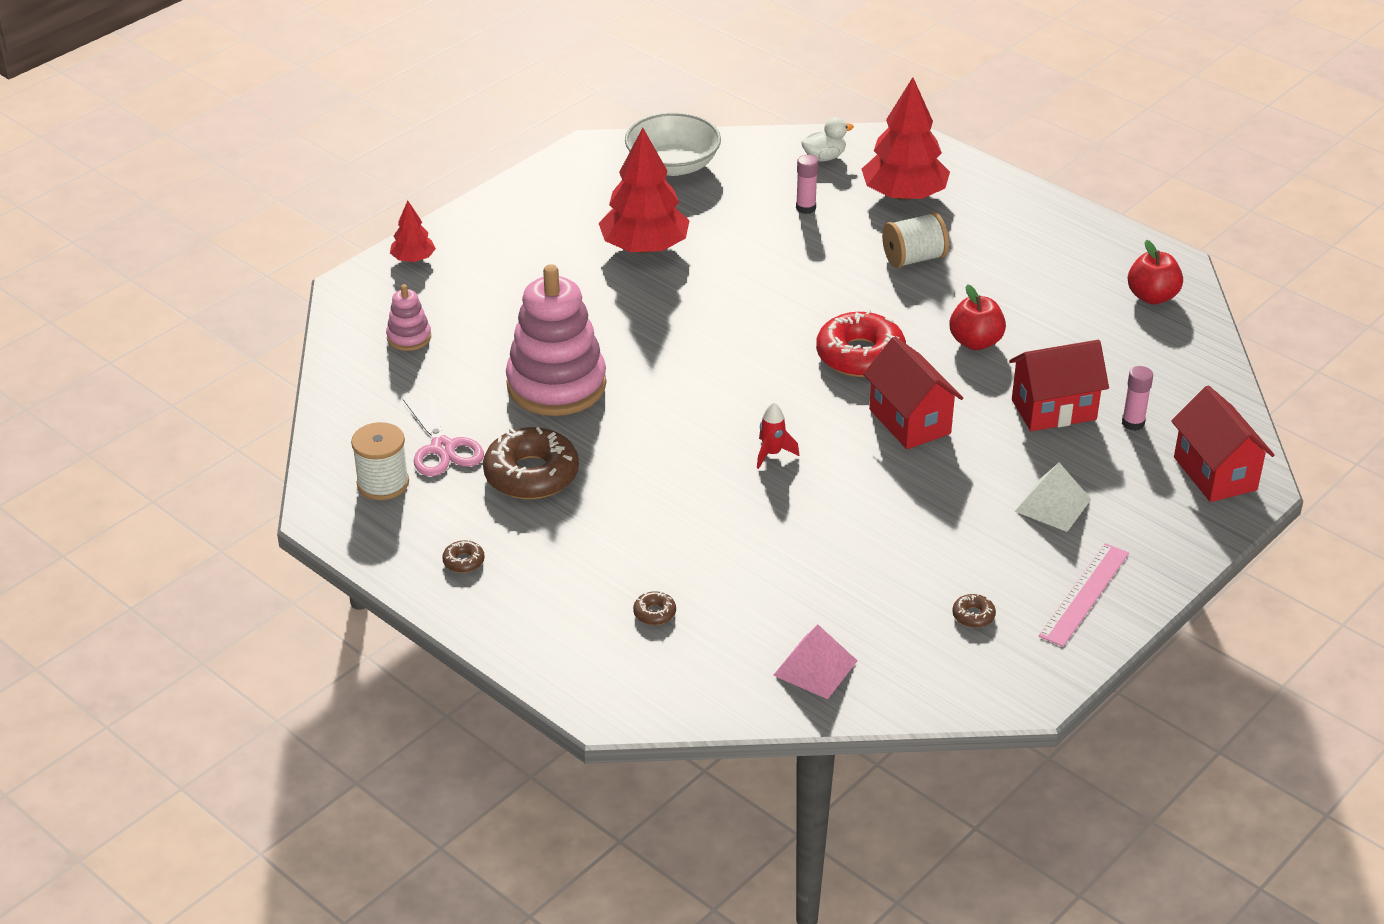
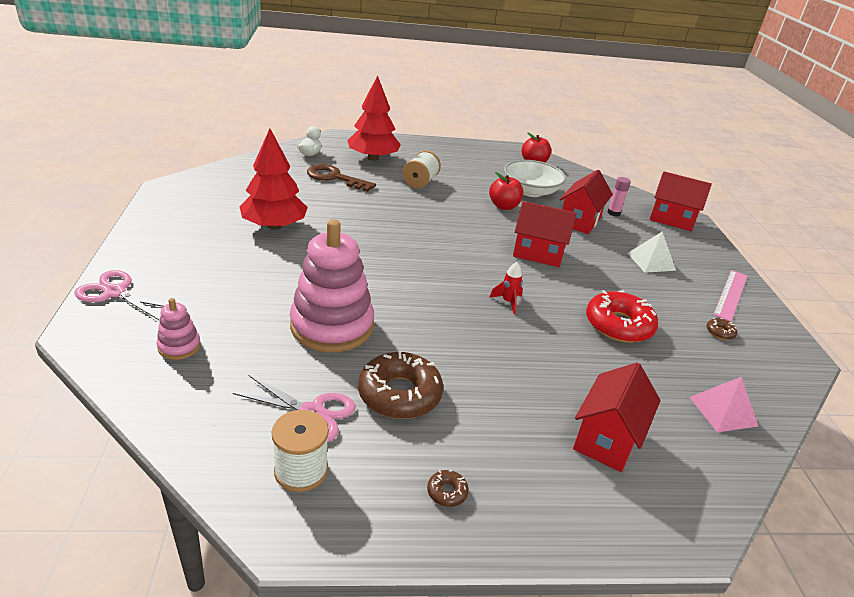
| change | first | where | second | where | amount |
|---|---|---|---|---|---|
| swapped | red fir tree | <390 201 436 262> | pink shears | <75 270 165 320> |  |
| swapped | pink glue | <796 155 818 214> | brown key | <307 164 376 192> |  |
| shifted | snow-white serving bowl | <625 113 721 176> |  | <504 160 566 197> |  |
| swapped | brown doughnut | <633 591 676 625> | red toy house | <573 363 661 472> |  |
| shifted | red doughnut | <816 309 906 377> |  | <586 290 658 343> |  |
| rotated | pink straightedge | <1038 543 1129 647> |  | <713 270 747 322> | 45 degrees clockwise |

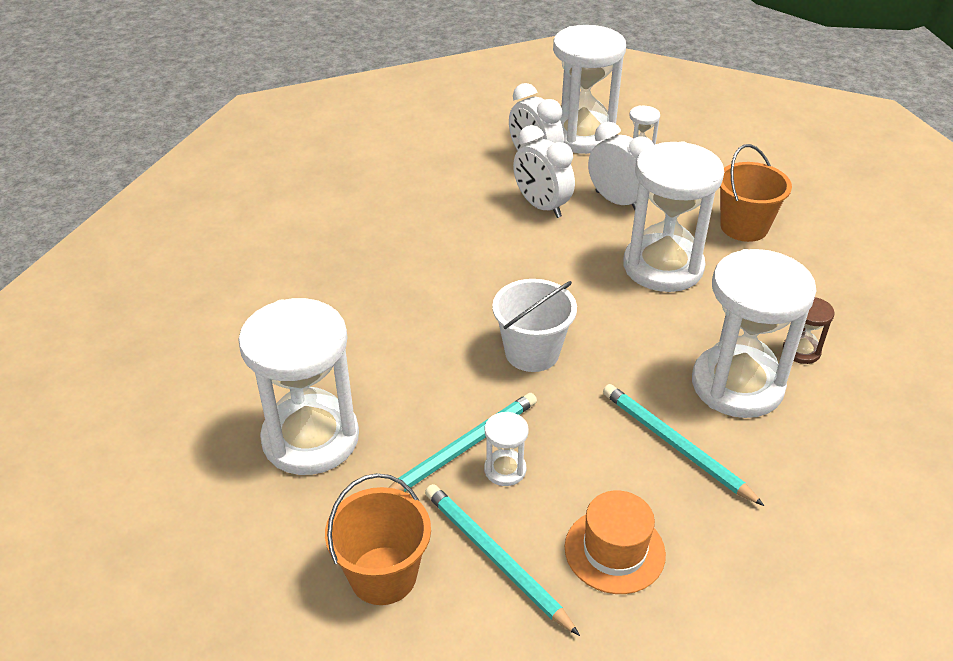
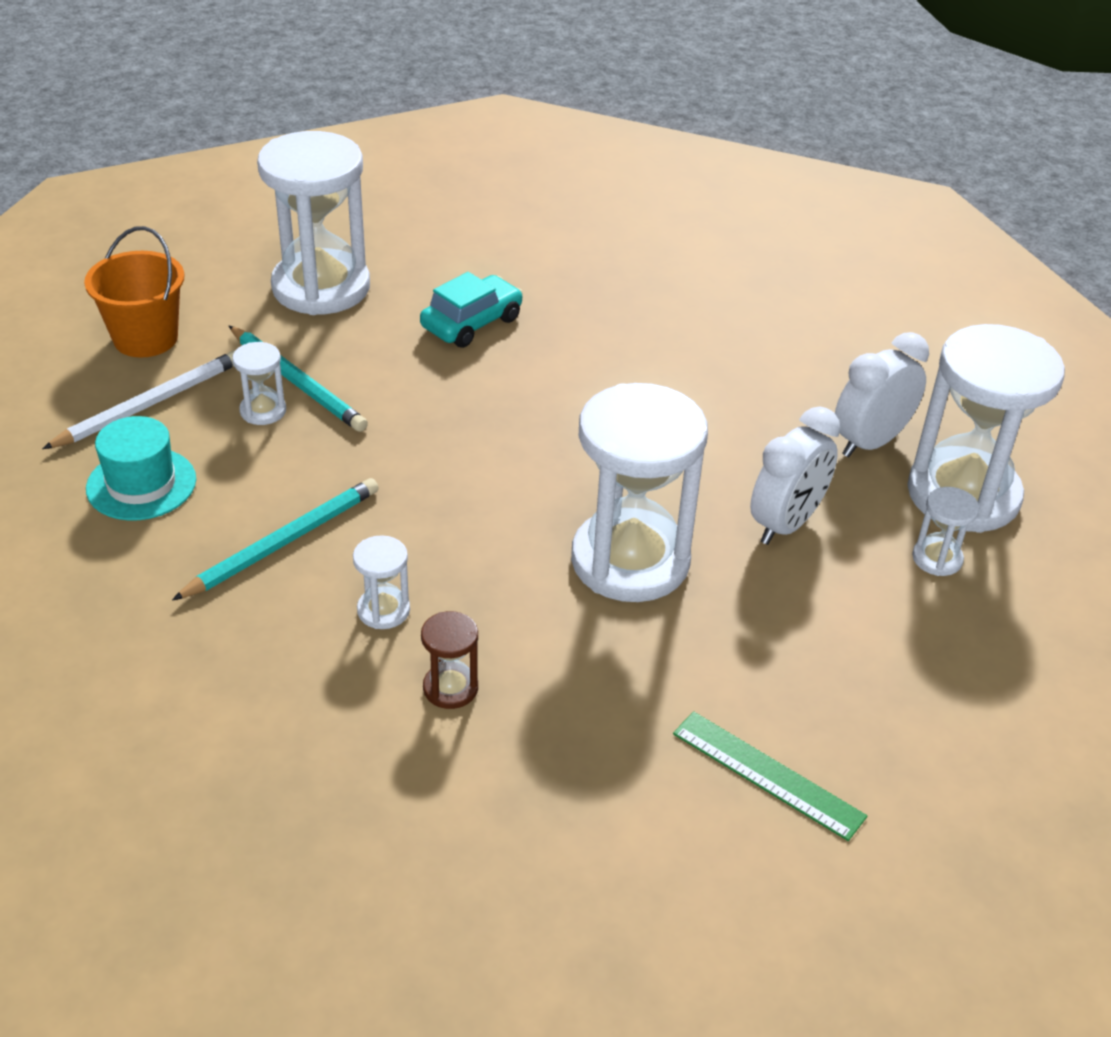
| change | first | where | second | where | amount |
|---|---|---|---|---|---|
| repainted | aqua lead pencil | <425 484 580 636> | snow-white lead pencil | <42 351 235 449> |  |
| repainted | bright orange top hat | <565 490 666 594> | aqua top hat | <86 416 196 521> |  |
| scaled | snow-white hourglass | <692 249 816 418> |  | <353 535 410 629> | x0.42 |
| new |  |  | aqua car | <420 272 523 348> |  |
| new |  |  | green straightedge | <673 711 867 841> |  |
| gone | snow-white bucket | <492 279 577 372> |  |  |  |
| gone | snow-white alarm clock | <513 125 575 218> |  |  |  |
| gone | bright orange bucket | <720 144 792 242> |  |  |  |

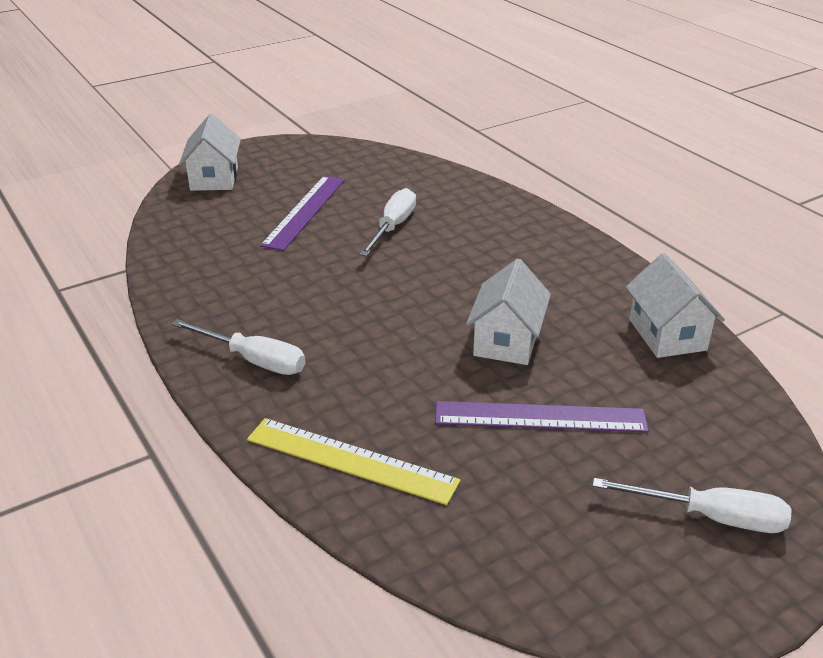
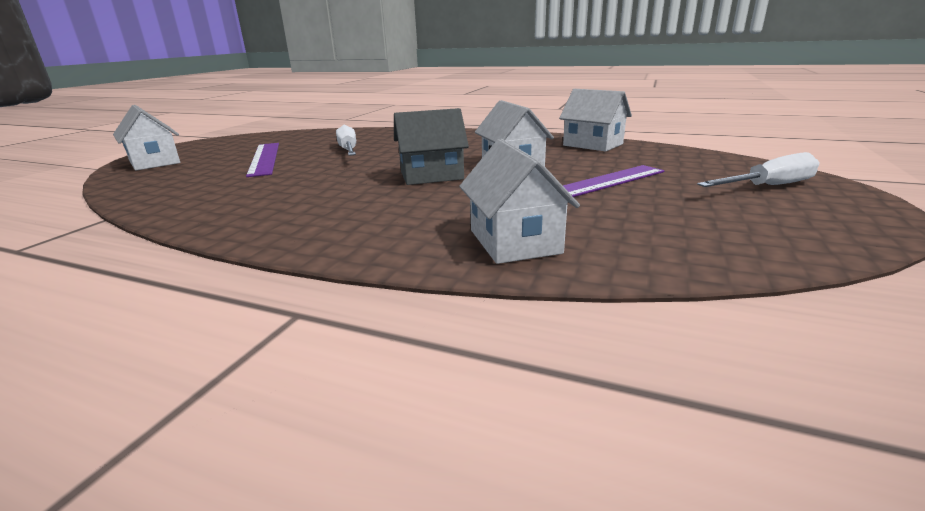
| change | first | where | second | where | amount |
|---|---|---|---|---|---|
| new |  |  | ash-grey toy house | <394 108 469 185> |  |
| swapped | yellow straightedge | <247 418 461 505> | snow-white toy house | <459 139 580 264> |  |
| gone | snow-white screwdriver | <171 319 305 375> |  |  |  |

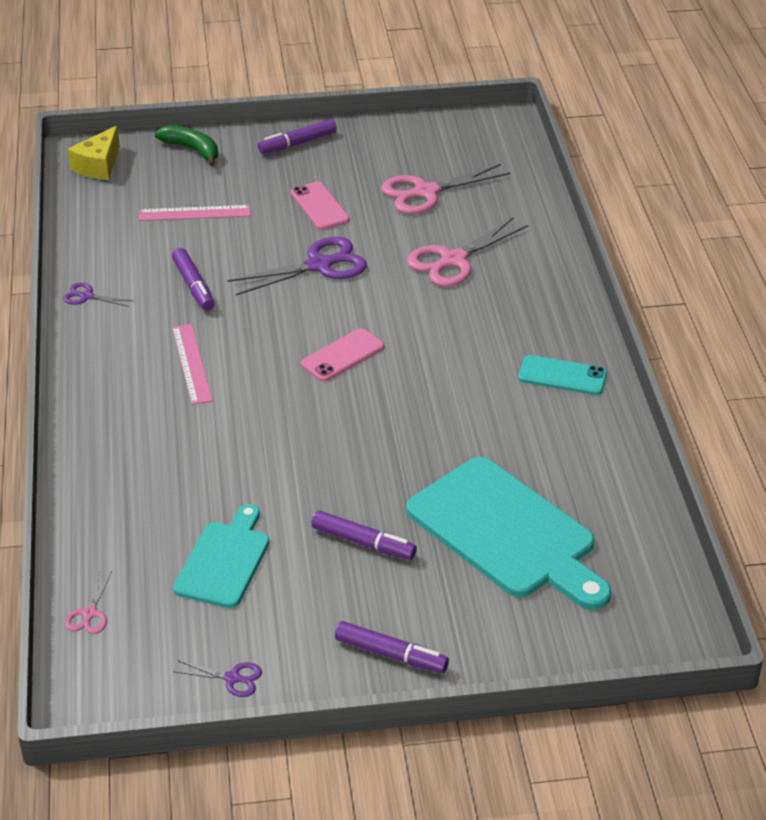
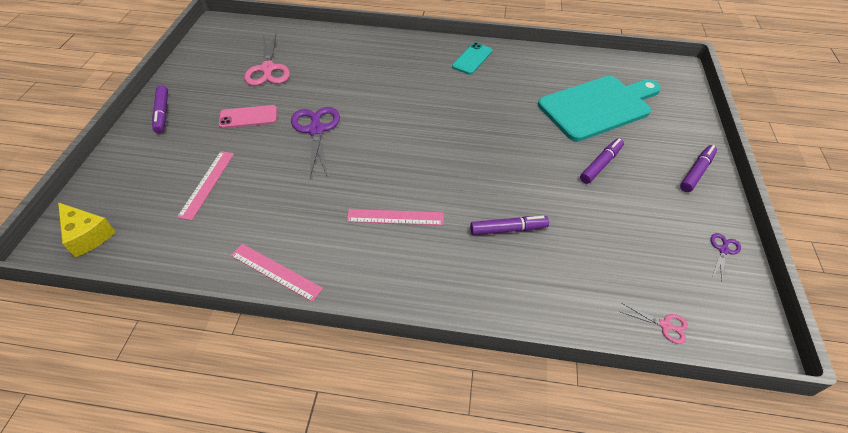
| change | first | where | second | where | amount |
|---|---|---|---|---|---|
| swapped | violet shears | <63 283 133 307> | pink straightedge | <231 244 323 302> |  |
| shifted | violet marker | <172 248 215 311> |  | <470 216 549 235> |  |
| gone | green banana | <155 125 218 166> |  |  |  |
| gone | aqua bread board | <173 504 270 608> |  |  |  |
| gone | pink phone | <301 328 384 382> |  |  |  |
| gone | pink shears | <407 218 528 287> |  |  |  |

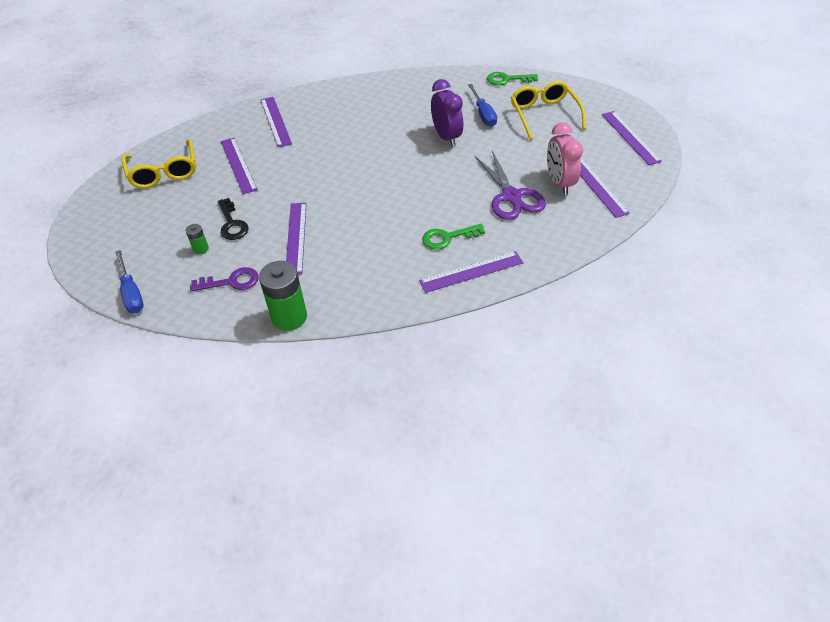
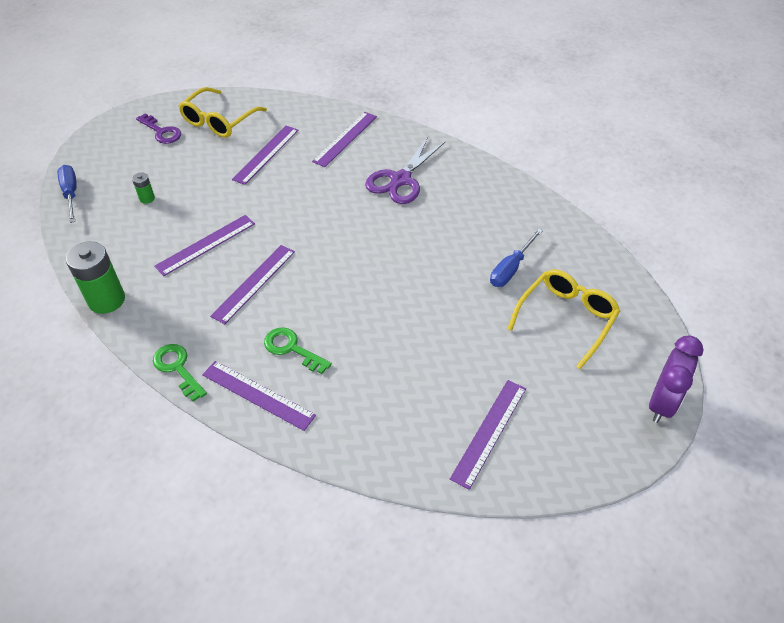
| change | first | where | second | where | amount |
|---|---|---|---|---|---|
| rotated | royal blue screwdriver | <115 250 144 313> |  | <57 165 77 223> | 135 degrees clockwise |
| shifted | violet key | <190 267 259 292> |  | <136 113 181 144> |  |
| shifted | green key | <487 72 538 85> |  | <153 344 207 402> |  |
| shifted | violet straightedge | <602 111 662 165> |  | <210 245 295 324> |  |
| shifted | violet shears | <474 151 546 220> |  | <365 137 446 204> |  |
| shifted | violet alarm clock | <431 79 463 147> |  | <649 335 704 423> |  |
| gone | ebony key | <218 198 249 240> |  |  |  |
| gone | pink alarm clock | <547 122 583 195> |  |  |  |

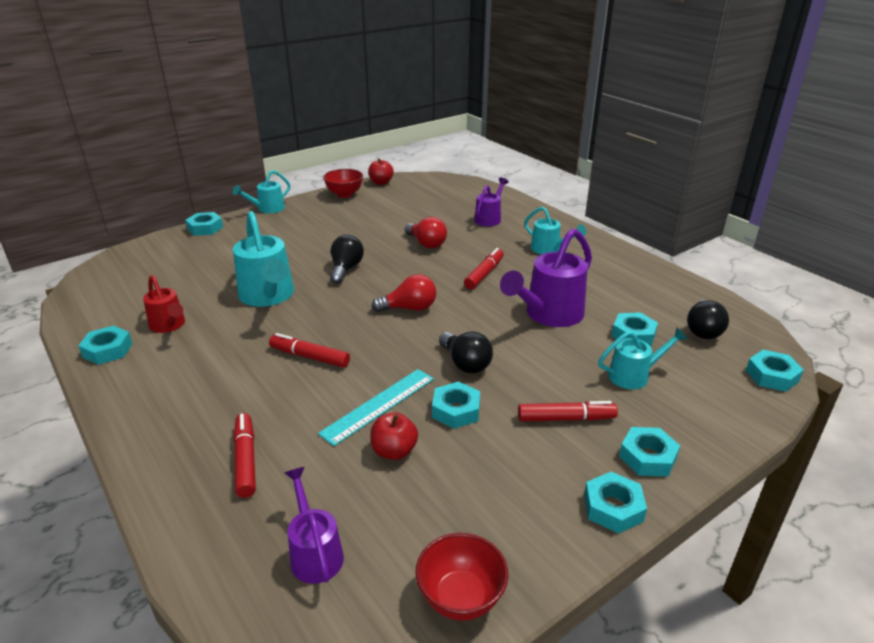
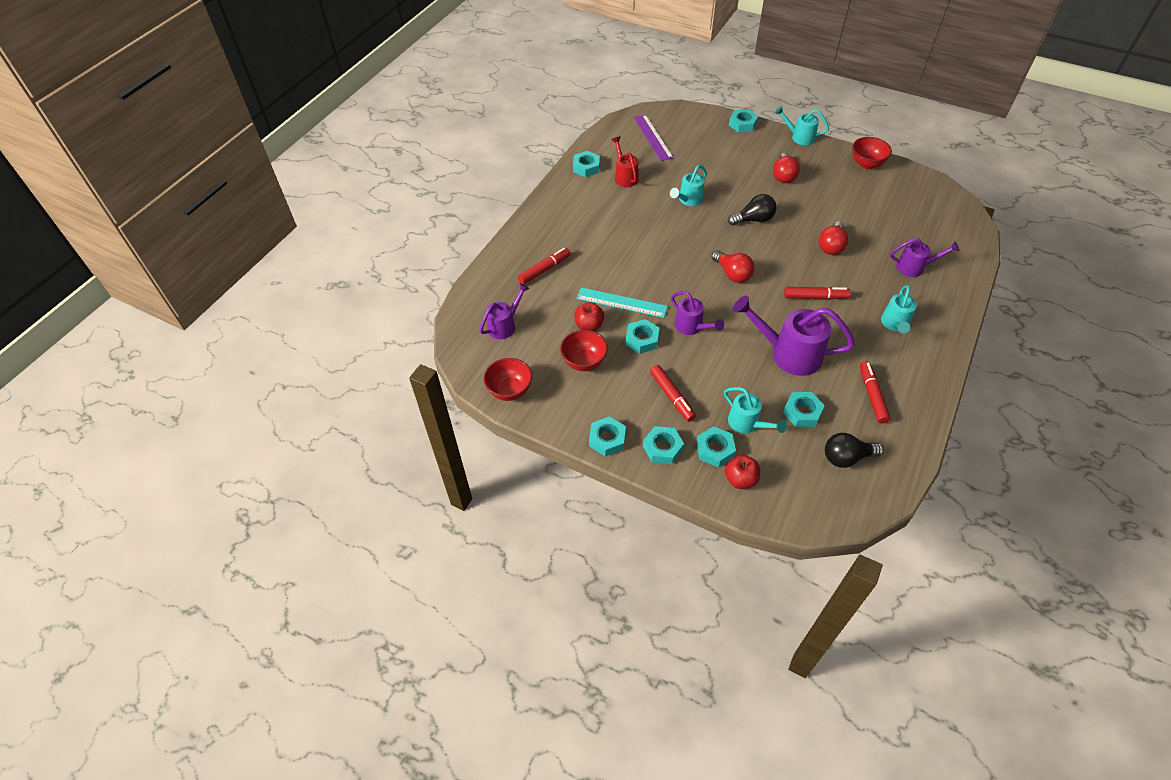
| change | first | where | second | where | amount |
|---|---|---|---|---|---|
| new |  |  | red serving bowl | <560 330 608 371> |  |
| rotated | red sprinkling can | <143 275 185 333> |  | <611 137 639 187> | 135 degrees clockwise |
| new |  |  | violet straightedge | <634 114 673 161> |  |
| scaled | aqua sprinkling can | <233 211 294 307> |  | <670 165 707 206> | x0.58 |
| swapped | ebony light bulb | <439 332 493 373> | violet sprinkling can | <671 291 724 335> |  |
| shifted | aqua hexagon nut | <746 350 804 392> |  | <696 426 736 467> |  |
| shifted | red apple | <368 158 394 185> |  | <725 455 760 489> |  |
| new |  |  | red light bulb | <773 153 800 183> |  |
| shifted | red marker | <269 333 350 367> |  | <860 361 891 423> |  |

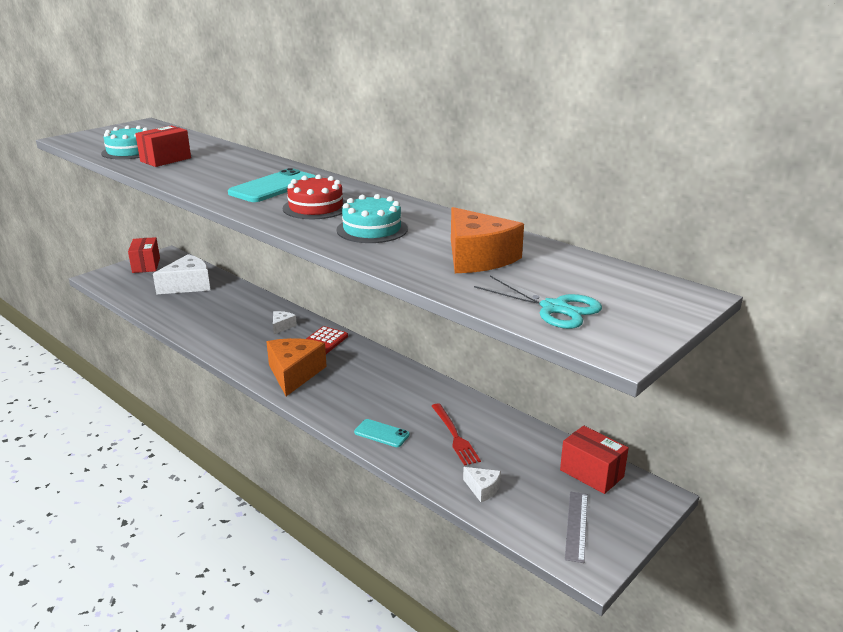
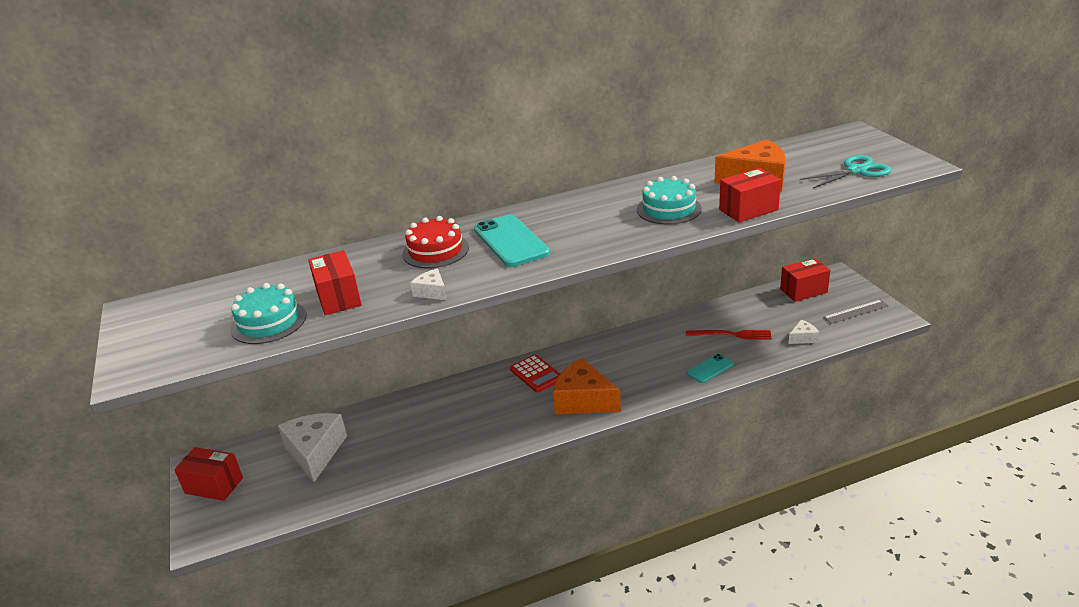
| change | first | where | second | where | amount |
|---|---|---|---|---|---|
| shifted | red cake | <283 174 347 219> |  | <402 216 469 268> |  |
| shifted | snow-white piece of cheese | <273 311 297 334> |  | <410 269 447 300> |  |
| new |  |  | red box | <719 168 781 222> |  |
| rotated | ash-grey straightedge | <565 491 588 563> |  | <823 300 889 324> | 60 degrees counterclockwise |

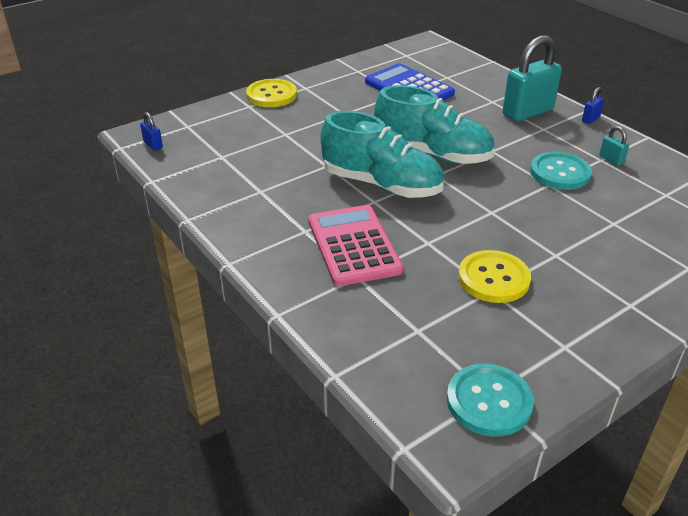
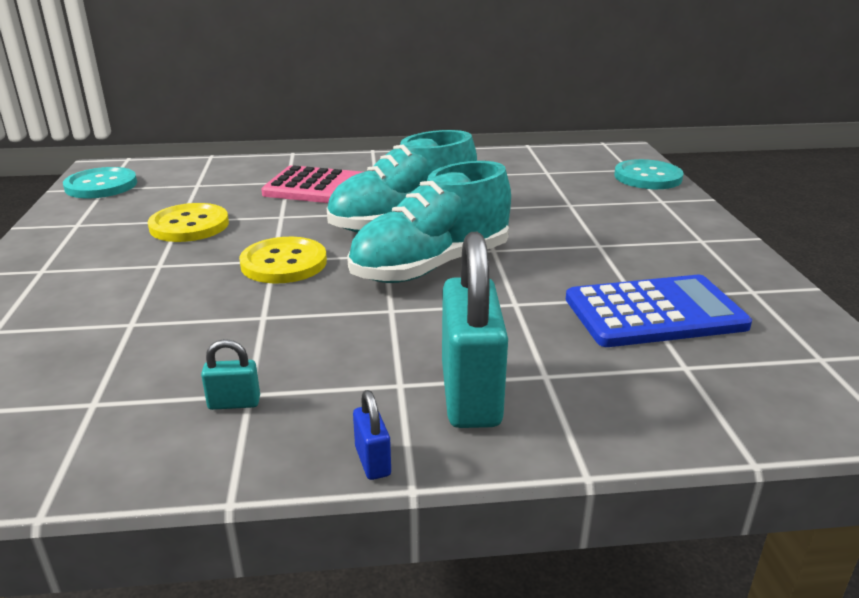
| change | first | where | second | where | amount |
|---|---|---|---|---|---|
| shifted | yellow shirt button | <246 79 297 107> |  | <239 237 327 284> |  |
| shifted | aqua shirt button | <530 152 592 190> |  | <614 159 684 189> |  |
| gone | royal blue padlock | <140 112 163 151> |  |  |  |

